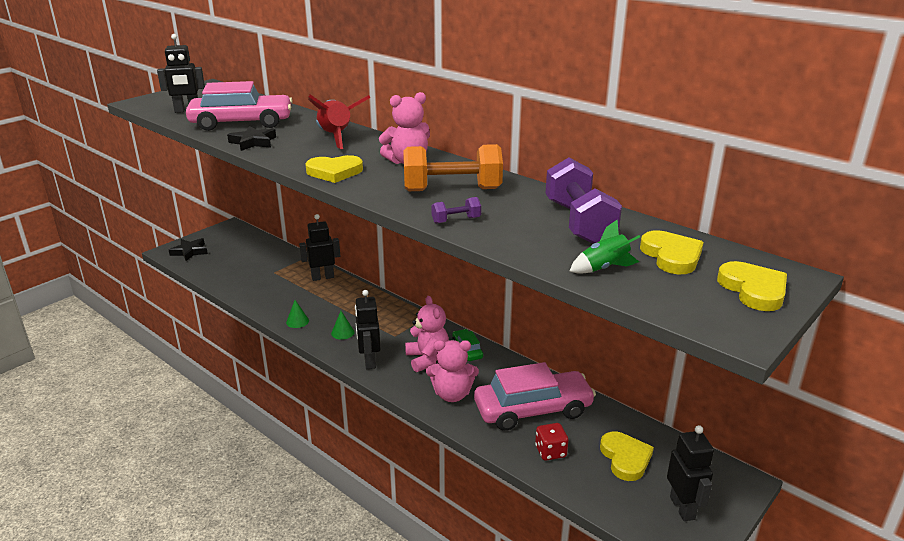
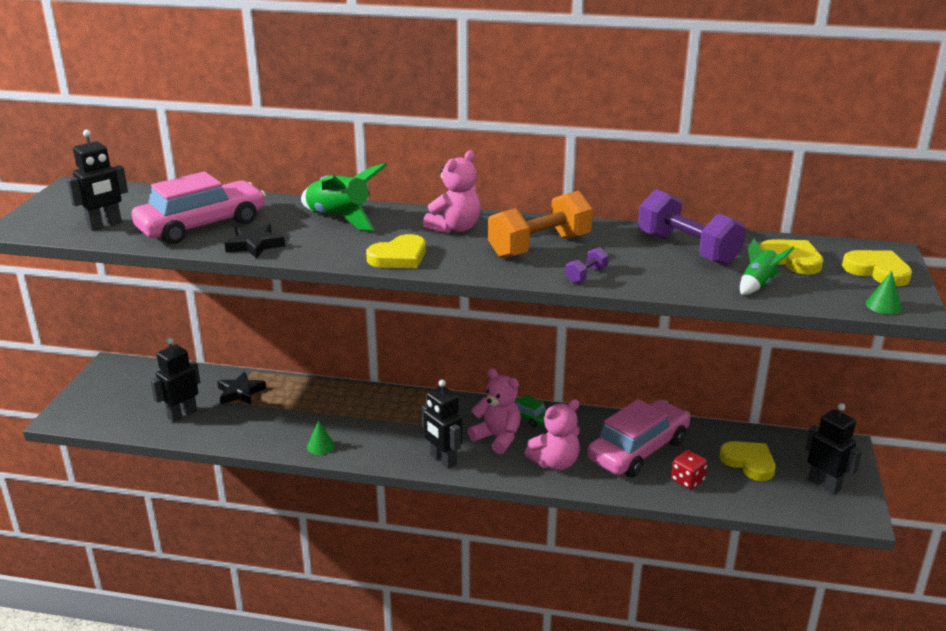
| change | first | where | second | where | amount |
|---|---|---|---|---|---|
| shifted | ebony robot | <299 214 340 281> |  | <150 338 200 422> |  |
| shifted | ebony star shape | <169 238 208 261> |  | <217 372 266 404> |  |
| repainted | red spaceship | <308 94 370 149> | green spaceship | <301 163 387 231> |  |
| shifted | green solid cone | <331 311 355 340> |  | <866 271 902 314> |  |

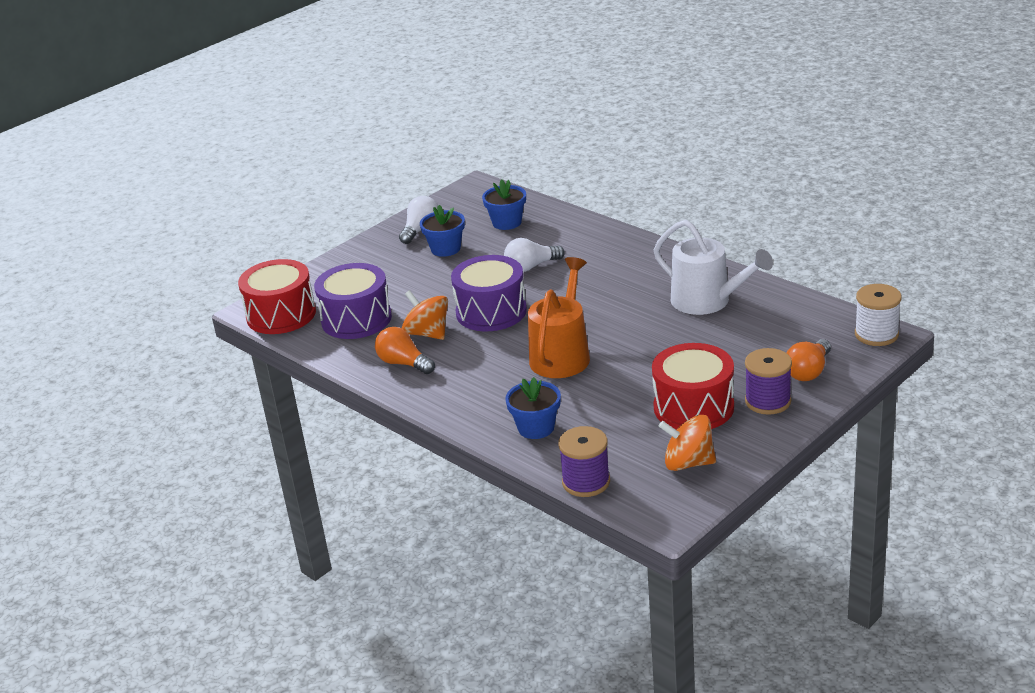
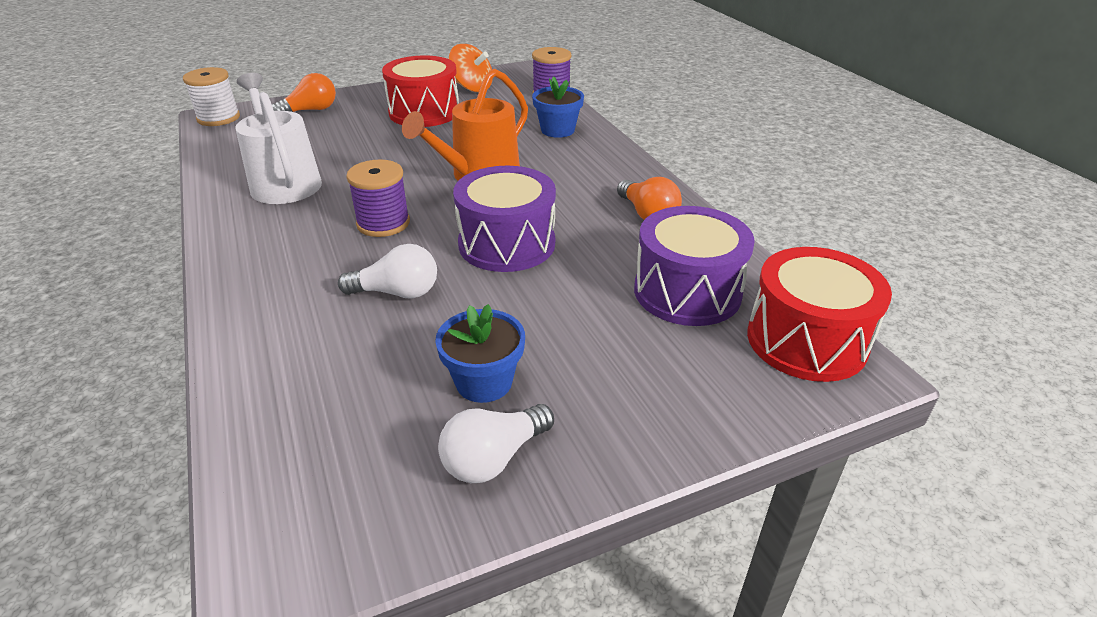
| change | first | where | second | where | amount |
|---|---|---|---|---|---|
| shifted | violet bobbin | <745 348 792 415> |  | <346 160 410 237> |  |
| gone | bright orange spinning top | <402 290 448 340> |  |  |  |
| gone | royal blue potted plant | <482 179 526 230> |  |  |  |

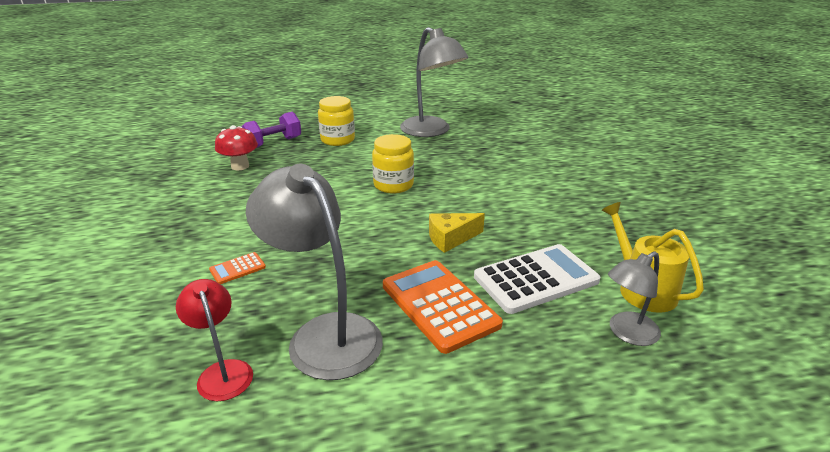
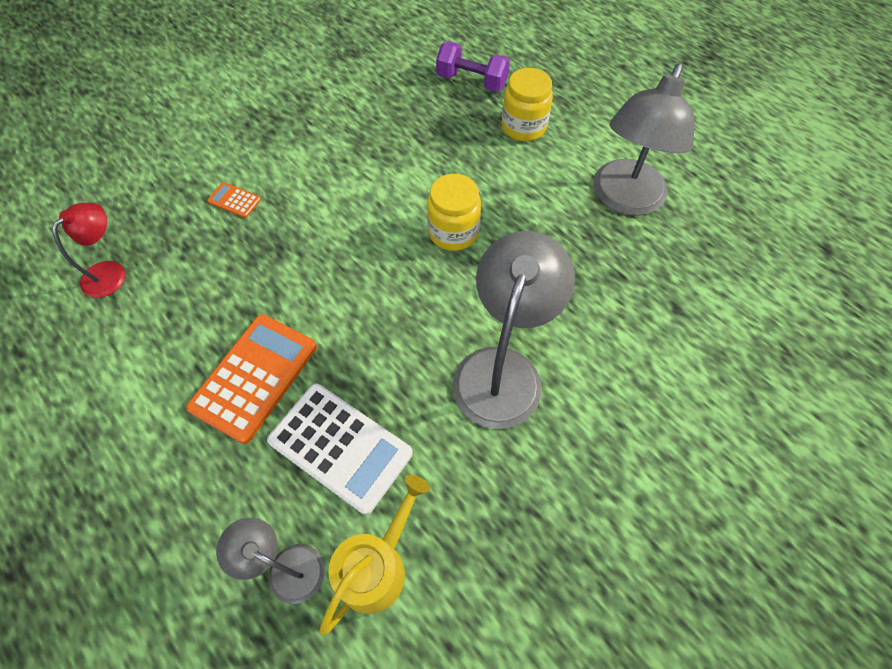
| change | first | where | second | where | amount |
|---|---|---|---|---|---|
| shifted | ash-grey lamp | <246 164 383 380> |  | <453 231 575 429> |  |
| gone | red fungus | <215 125 258 170> |  |  |  |
| gone | yellow piece of cheese | <429 213 485 253> |  |  |  |

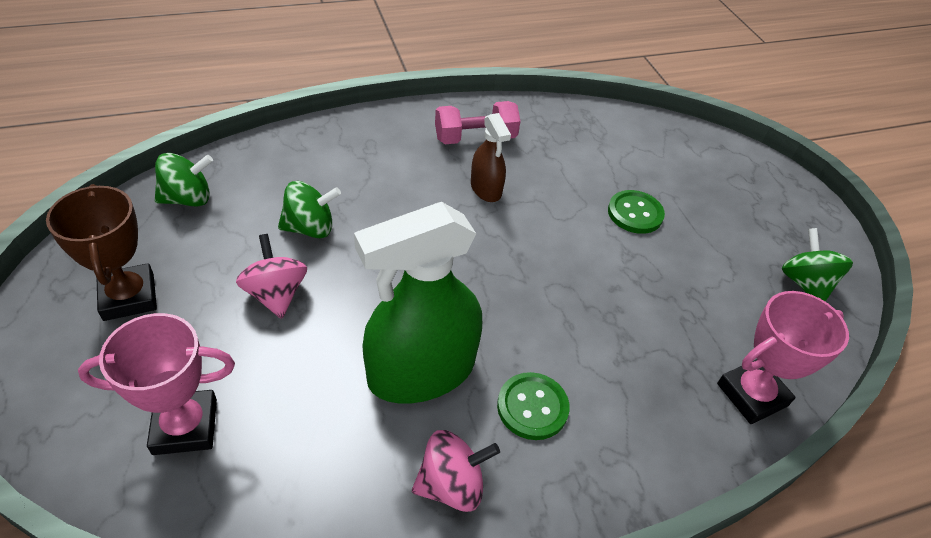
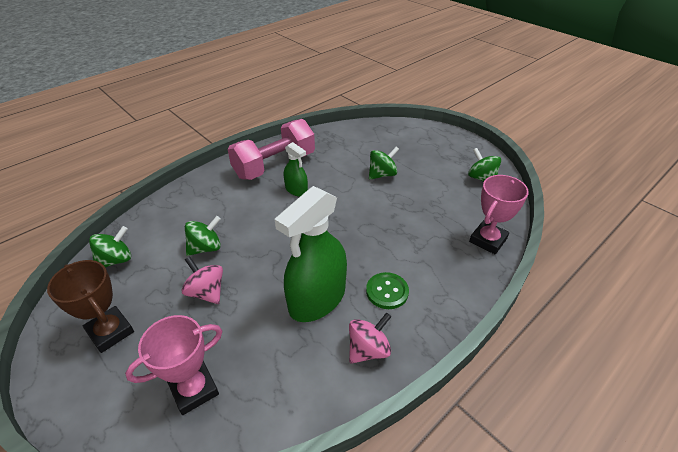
| change | first | where | second | where | amount |
|---|---|---|---|---|---|
| scaled | pink free weight | <435 101 521 144> |  | <228 119 315 180> | x1.65 |
| repainted | brown sprayer | <471 113 511 202> | green sprayer | <284 142 308 197> |  |
| swapped | green shirt button | <608 190 665 234> | green spinning top | <369 146 399 180> |  |

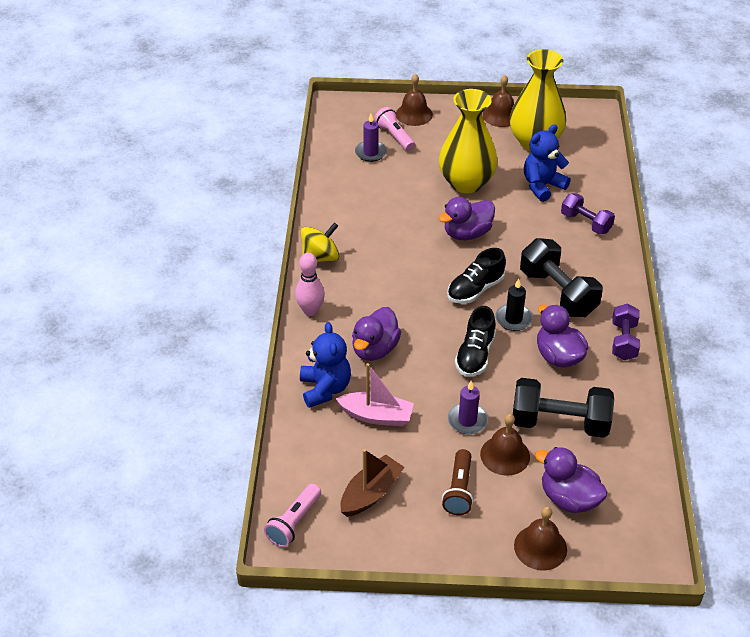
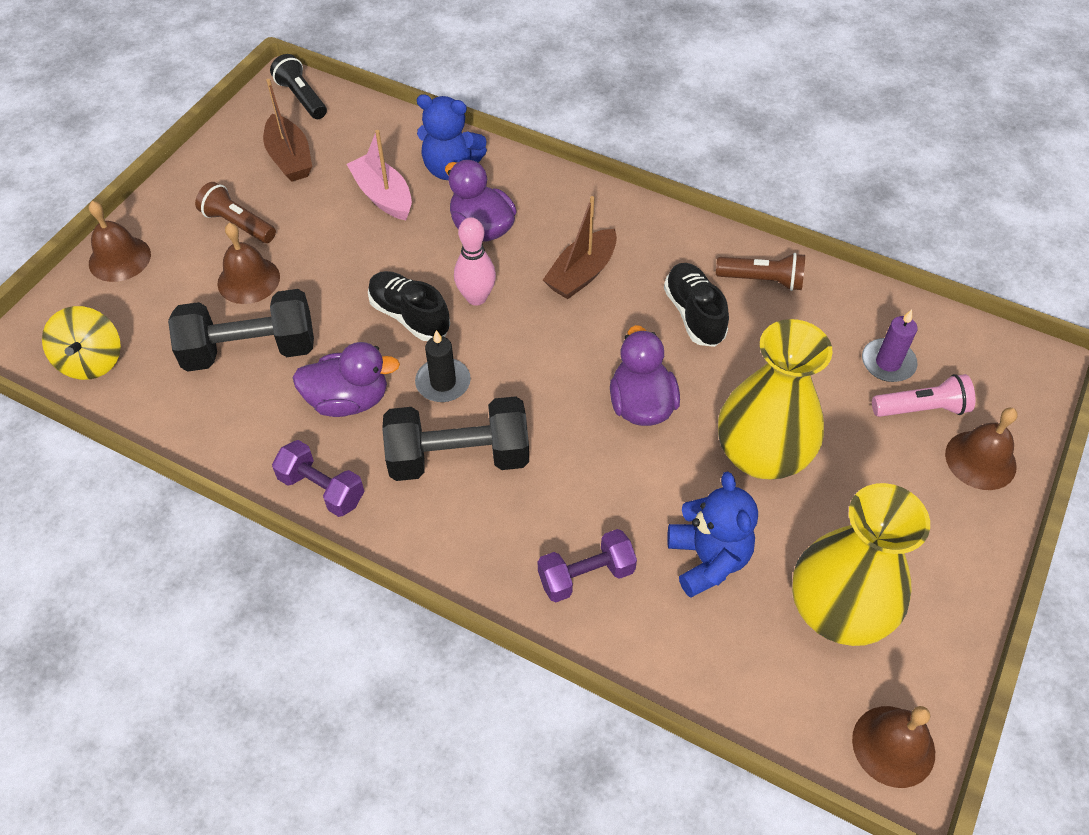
| change | first | where | second | where | amount |
|---|---|---|---|---|---|
| shifted | yellow spinning top | <301 223 339 262> |  | <42 306 121 380> |  |
| rotated | ebony free weight | <513 378 614 438> |  | <168 289 314 372> | 45 degrees clockwise |
| repainted | pink torch | <264 484 321 547> | ebony torch | <270 54 327 119> |  |
| rotated | pink sailboat | <336 363 414 426> |  | <347 130 412 220> | 105 degrees clockwise |
| shifted | pink tenpin | <295 253 325 316> |  | <454 217 496 306> |  |
| new |  |  | brown sailboat | <543 196 617 299> |  |
| shifted | ebony lace-up shoe | <447 248 506 304> |  | <664 263 729 347> |  |
| new |  |  | brown torch | <716 253 805 291> |  |
| shifted | brown hand bell | <482 75 514 127> |  | <852 706 935 788> |  |
| gone | violet candle | <448 381 488 434> |  |  |  |
| gone | violet rubber duck | <535 447 608 513> |  |  |  |

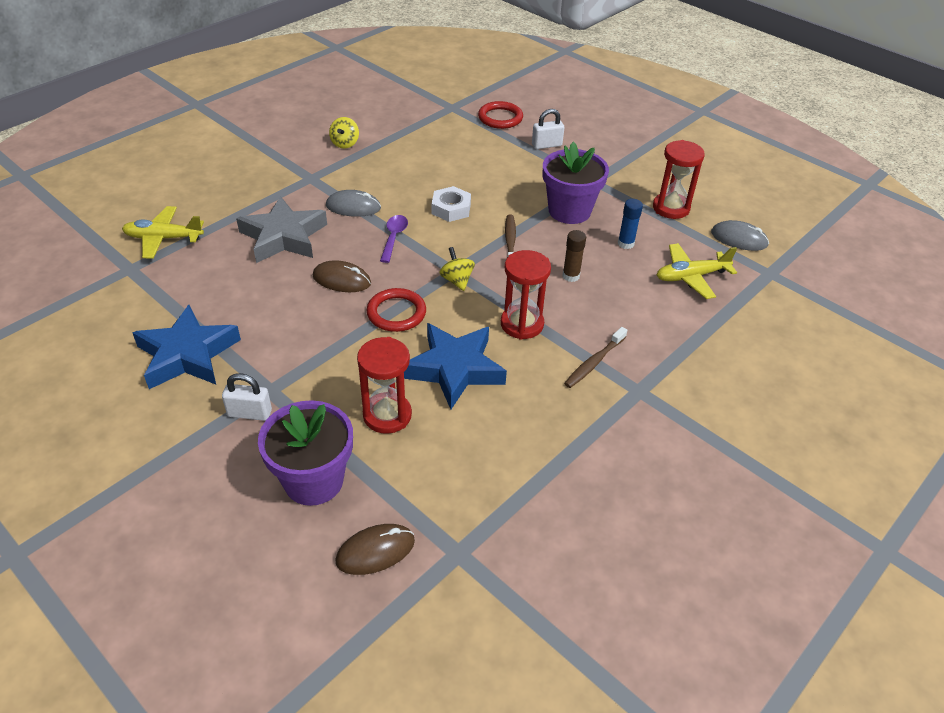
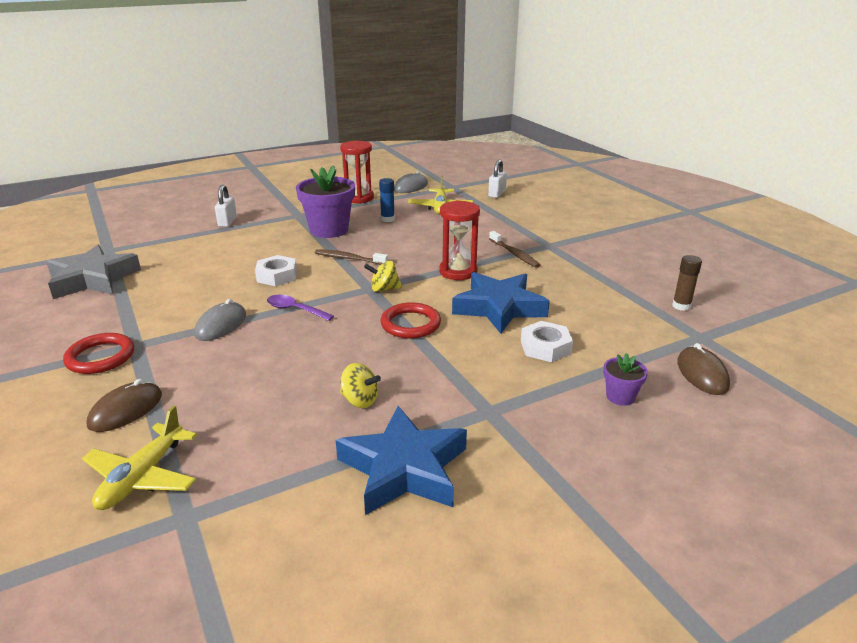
| change | first | where | second | where | amount |
|---|---|---|---|---|---|
| shifted | ash-grey star shape | <236 196 327 263> |  | <46 245 141 299> |  |
| shifted | red ring | <478 101 523 129> |  | <63 333 134 374> |  |
| shifted | brown computer mouse | <313 260 371 292> |  | <86 379 162 432> |  |
| shifted | yellow spinning top | <329 117 359 148> |  | <340 363 381 408> |  |
| shifted | snow-white padlock | <222 373 272 421> |  | <488 159 507 198> |  |
| swapped | red hourglass | <357 337 412 434> | snow-white hexagon nut | <521 321 573 362> |  |
| scaled | violet potted plant | <258 400 353 506> |  | <603 353 648 406> | x0.48 |
| shifted | brown glue | <562 230 586 282> |  | <672 255 702 311> |  |

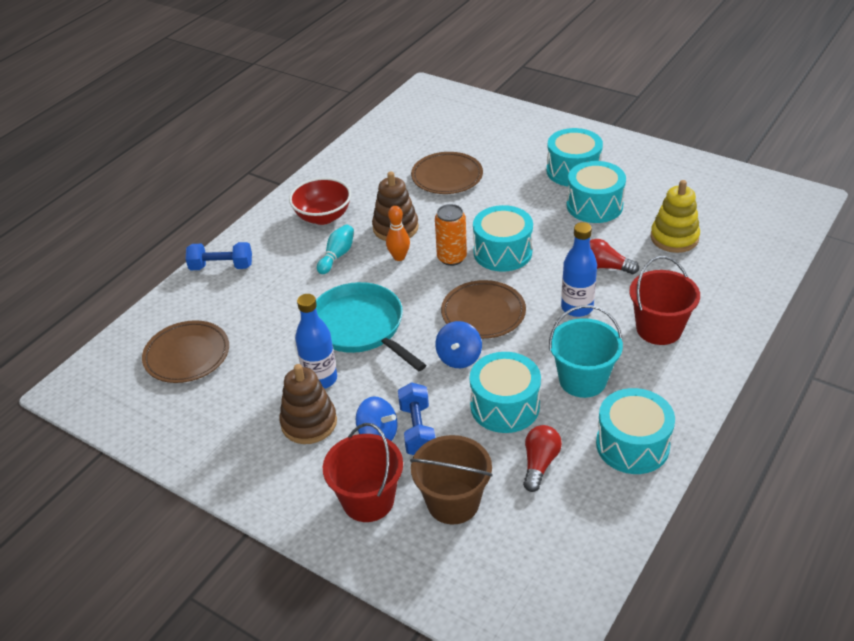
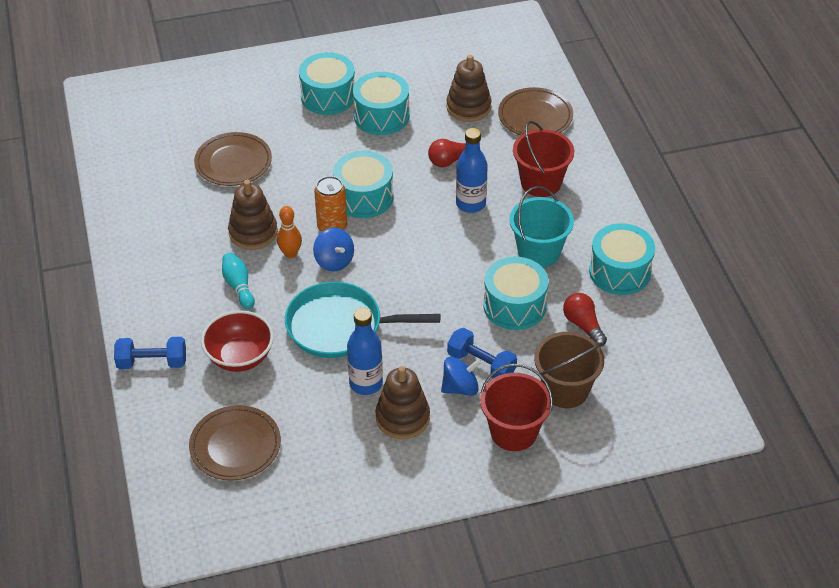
| change | first | where | second | where | amount |
|---|---|---|---|---|---|
| rotated | royal blue free weight | <186 242 252 270> |  | <114 337 186 369> | 45 degrees clockwise |
| shifted | red serving bowl | <289 177 351 225> |  | <201 310 274 372> |  |
| shifted | royal blue spinning top | <435 321 482 368> |  | <313 227 354 271> |  |
| repainted | yellow ring stacker | <651 180 700 253> | brown ring stacker | <446 55 491 122> |  |
| shifted | brown dinner plate | <441 280 526 339> |  | <498 87 573 136> |  |

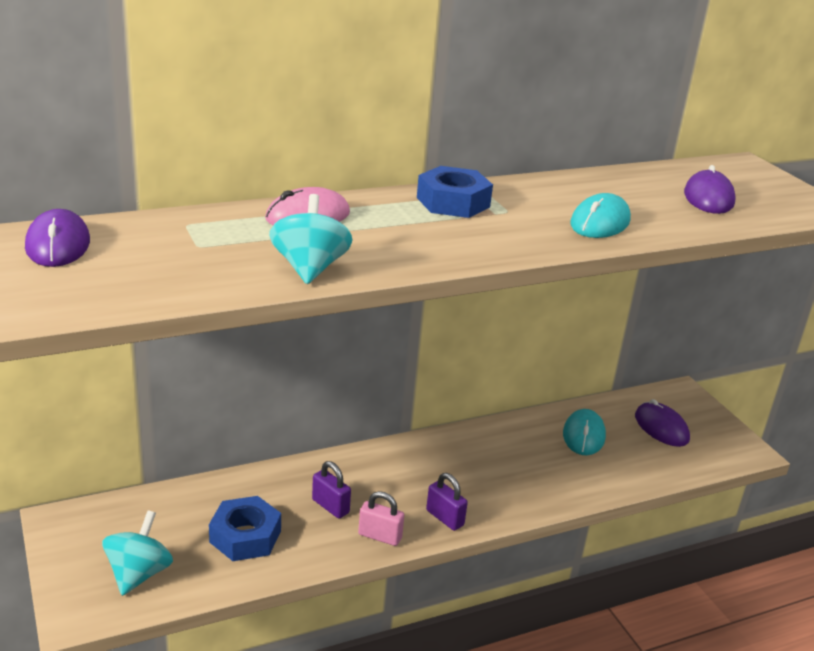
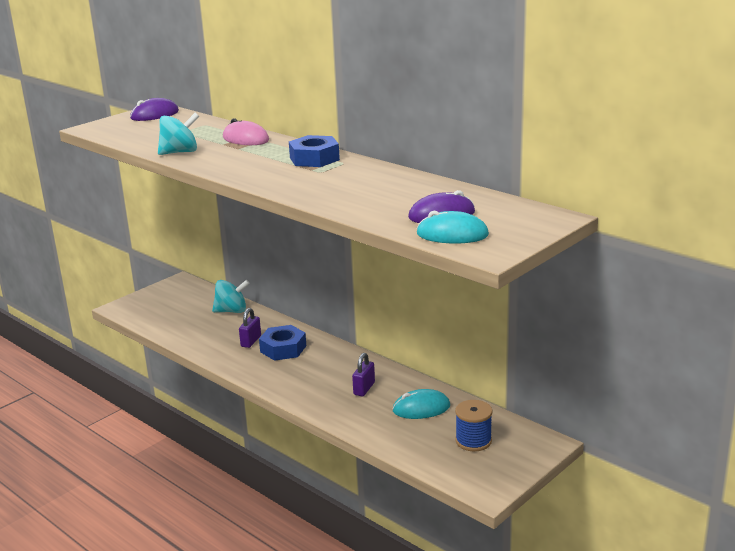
| change | first | where | second | where | amount |
|---|---|---|---|---|---|
| shifted | aqua spinning top | <102 510 173 596> |  | <212 280 250 313> |  |
| shifted | royal blue hexagon nut | <209 496 281 561> |  | <259 325 306 361> |  |
| shifted | violet padlock | <426 473 468 531> |  | <352 353 375 396> |  |
| shifted | aqua computer mouse | <570 193 631 238> |  | <416 210 489 243> |  |
| swapped | violet computer mouse | <635 399 690 447> | royal blue bobbin | <455 400 492 451> |  |
| gone | pink padlock | <358 491 404 546> |  |  |  |

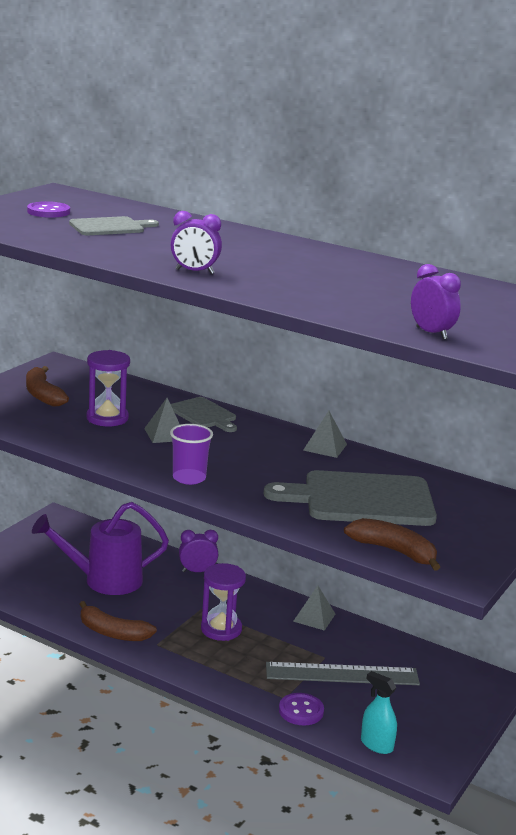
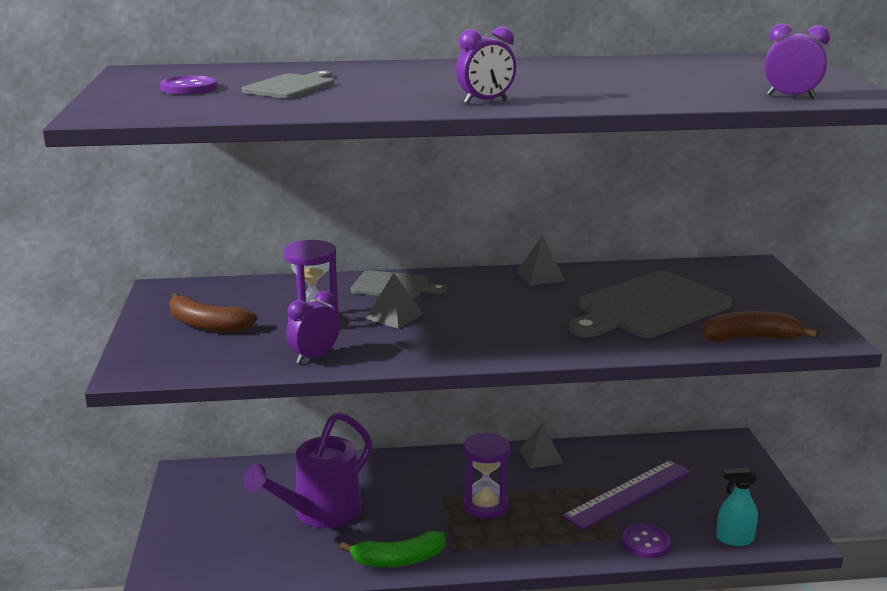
| change | first | where | second | where | amount |
|---|---|---|---|---|---|
| shifted | violet alarm clock | <179 530 218 572> |  | <286 291 340 364> |  |
| repainted | brown banana | <80 601 157 641> | green banana | <339 531 445 567> |  |
| repainted | ash-grey straightedge | <266 662 420 685> | violet straightedge | <562 460 691 530> |  |
| gone | violet cup | <170 424 213 485> |  |  |  |

